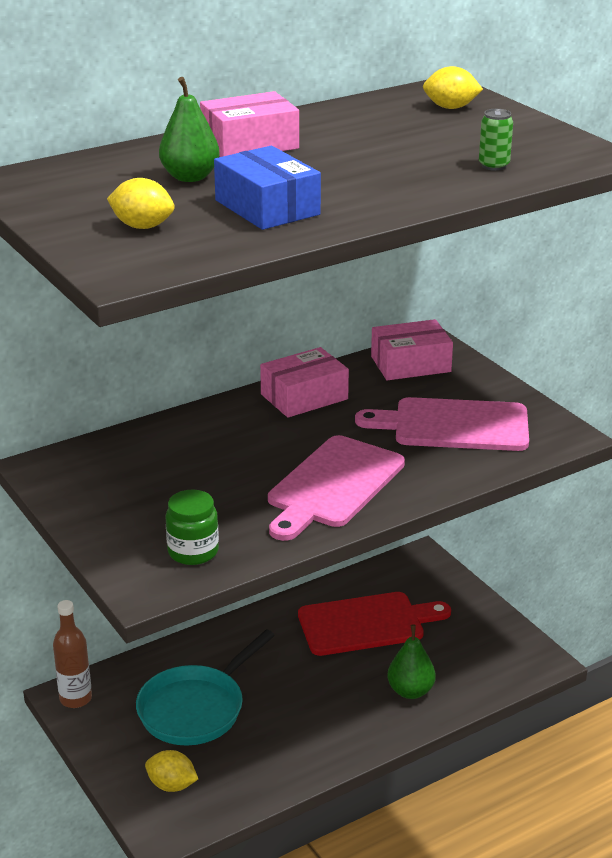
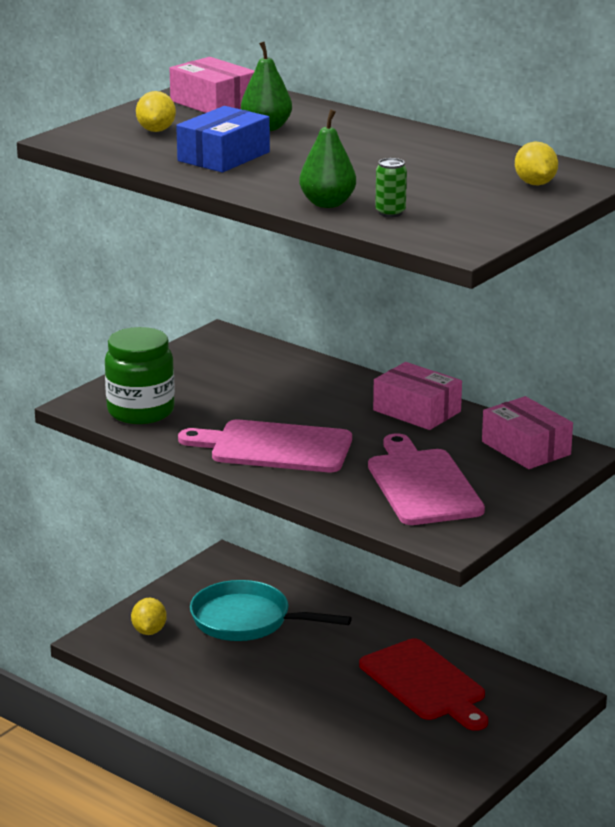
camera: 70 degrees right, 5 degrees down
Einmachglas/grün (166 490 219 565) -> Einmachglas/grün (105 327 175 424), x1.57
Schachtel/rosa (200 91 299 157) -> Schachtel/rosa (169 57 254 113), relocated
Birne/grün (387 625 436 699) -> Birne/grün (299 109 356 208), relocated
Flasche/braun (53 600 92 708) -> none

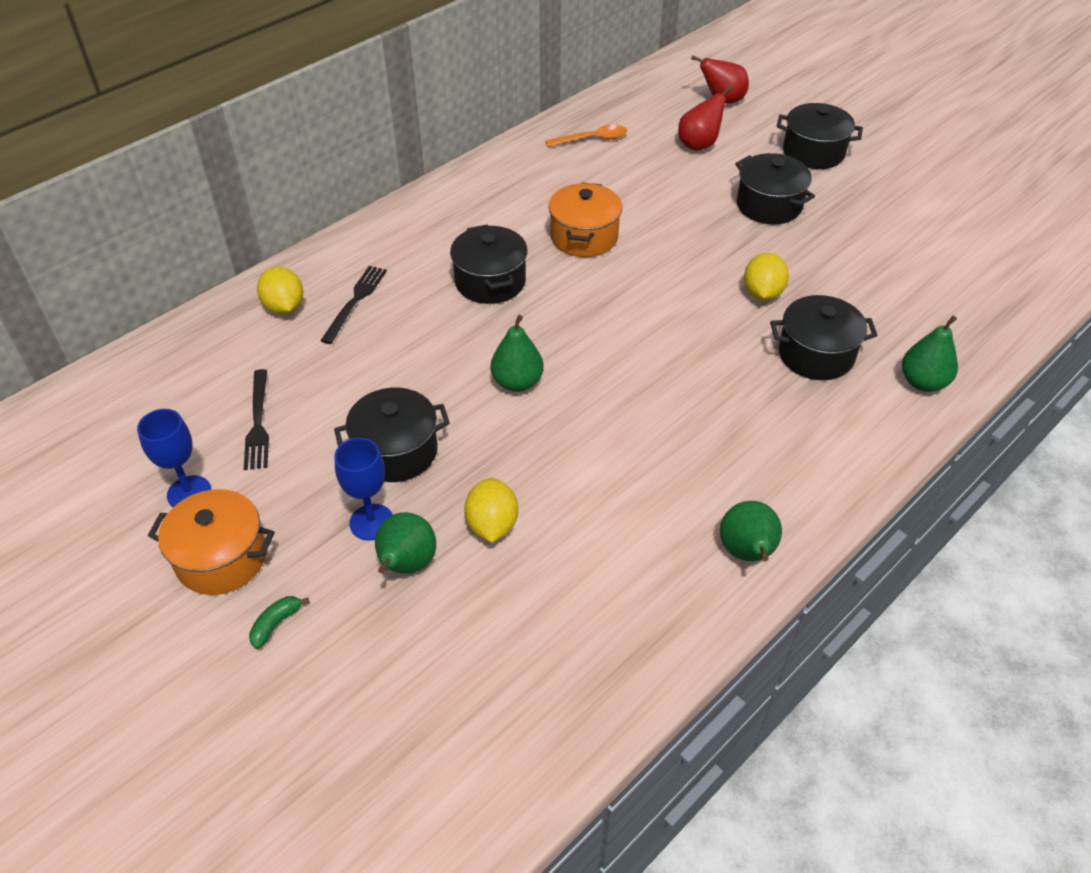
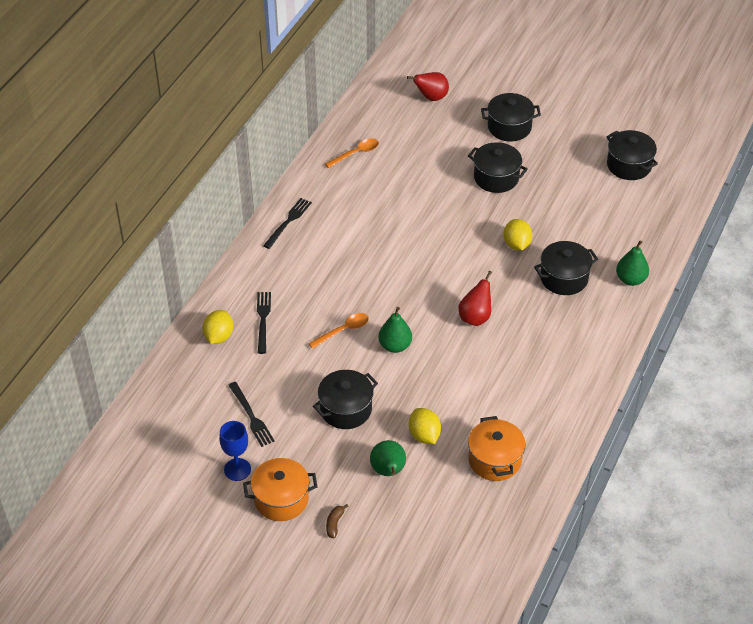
camera: 20 degrees left, 0 degrees up
Zitrone/gelb (257 266 303 314) -> Zitrone/gelb (203 310 233 344), 60 degrees clockwise
none -> Gabel/schwarz (263 198 312 249)
none -> Löffel/orange (308 313 369 349)
Banane/grün (249 596 309 649) -> Banane/braun (326 504 349 538)
Birne/rot (678 85 732 151) -> Birne/rot (458 271 492 326), relocated
Kochtopf/orange (549 182 622 257) -> Kochtopf/orange (468 416 526 481), relocated
Kochtopf/schwarz (450 224 528 304) -> Kochtopf/schwarz (606 130 658 180), relocated
Kelch/blau (334 438 393 541) -> none
Birne/grün (720 501 782 561) -> none

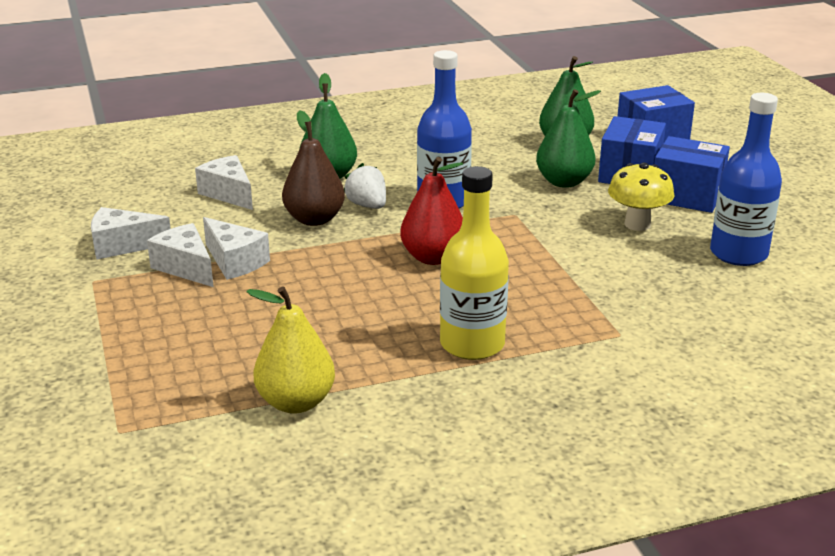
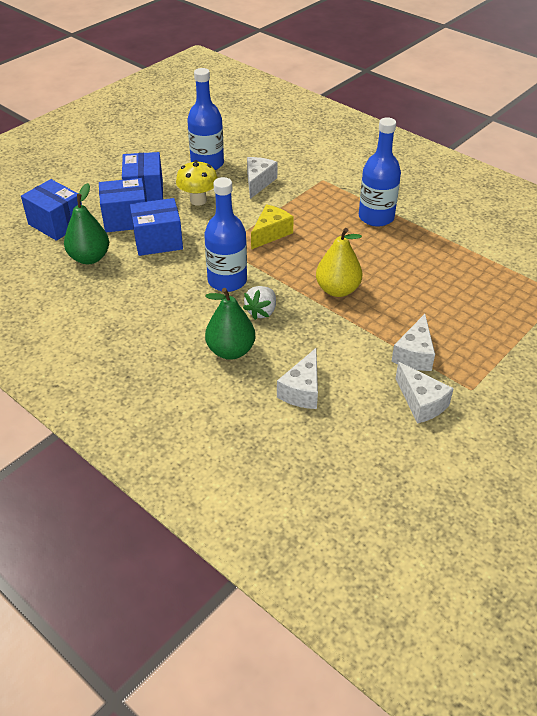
camera: 120 degrees left, 15 degrees up
Birne/grün (536 89 601 188) -> Schachtel/blau (130 198 183 256)
Käse/weiß (203 217 270 280) -> Käse/weiß (247 157 278 199), relocated
none -> Käse/gelb (251 204 294 250)
Birne/gelb (246 286 335 414) -> Birne/gelb (316 228 362 297), relocated
Flasche/gelb (440 166 509 360) -> Flasche/blau (359 117 401 227)
Birne/braun (282 110 345 226) -> none
Birne/rot (400 157 463 265) -> none

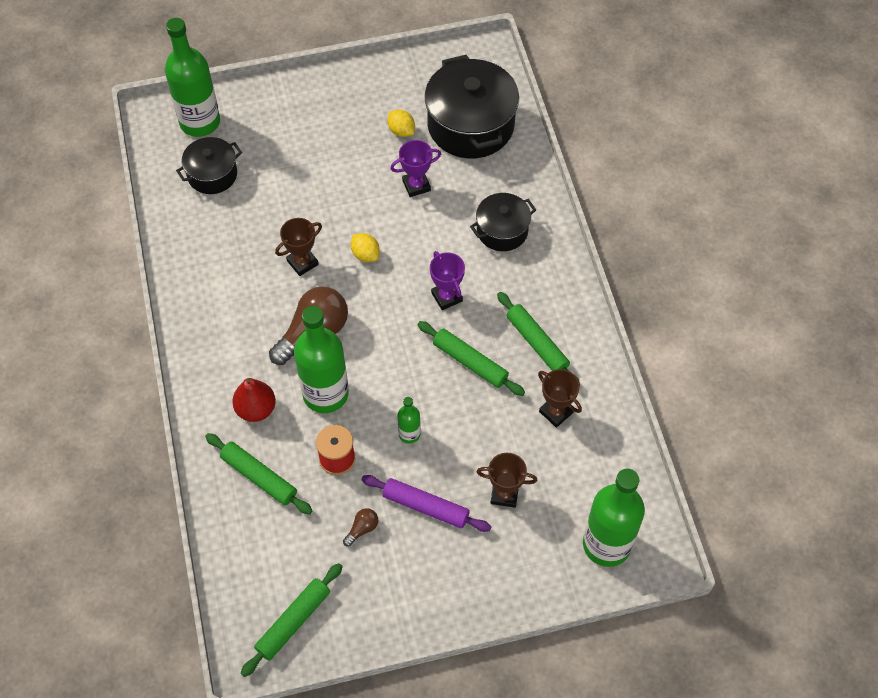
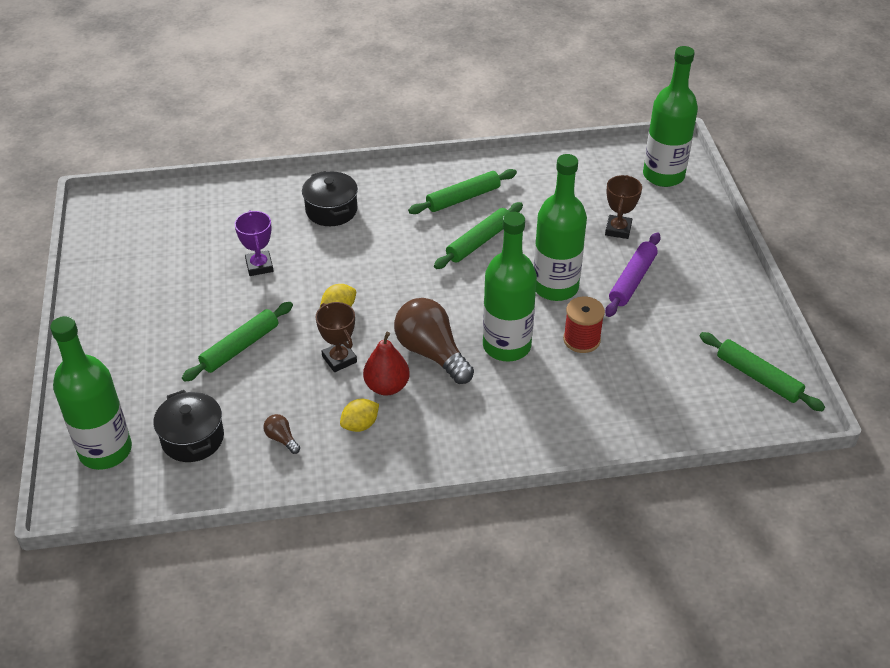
camera: 85 degrees left, 15 degrees down
Nudelholz/grün (205 433 312 515) -> Nudelholz/grün (182 302 293 382), relocated
Glühbirne/braun (343 508 378 546) -> Glühbirne/braun (264 414 300 454), relocated
Zitrone/gelb (387 110 415 137) -> Zitrone/gelb (340 399 379 432), relocated
Birne/rot (232 378 276 422) -> Birne/rot (363 332 410 396), relocated
Flasche/grün (397 397 421 444) -> Flasche/grün (534 154 587 301), x2.14
Kochtopf/schwarz (425 55 519 158) -> none
Pokal/lila (430 251 465 310) -> none
Pokal/braun (538 369 582 428) -> none

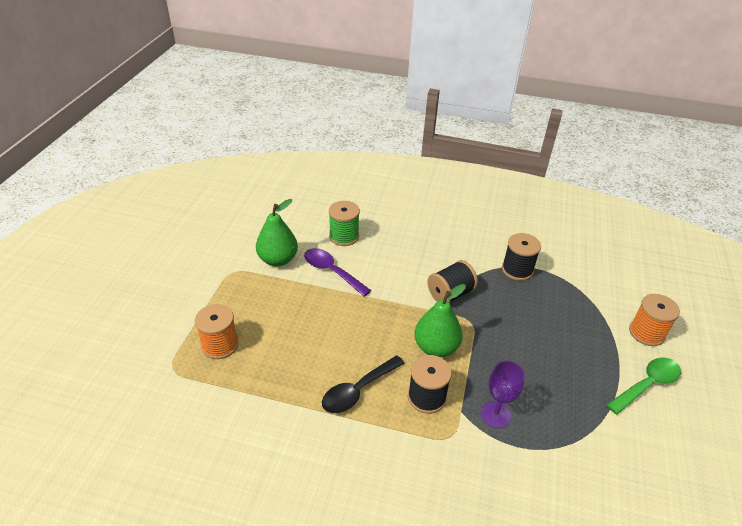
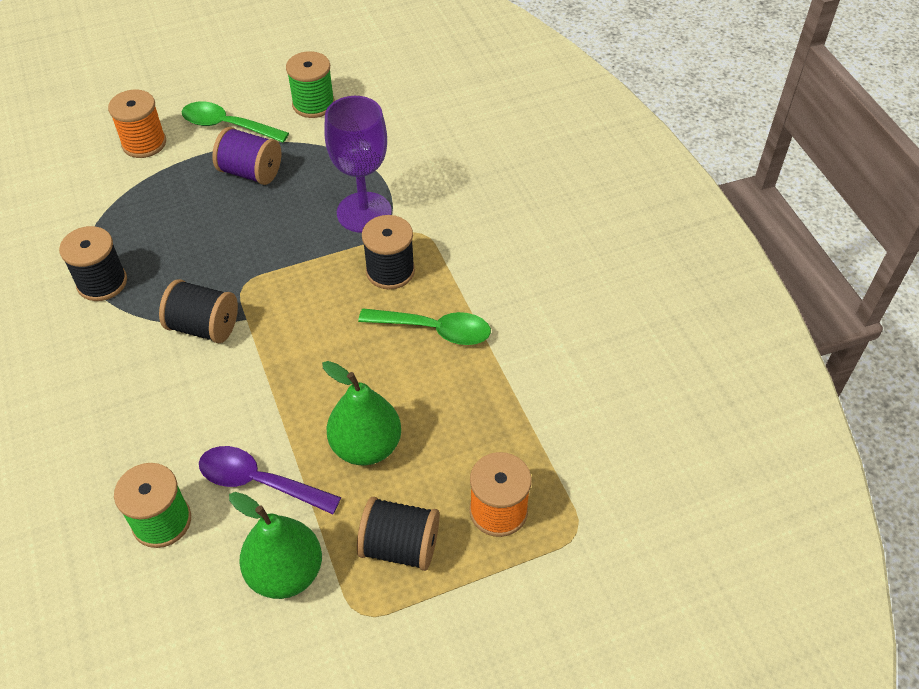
camera: 125 degrees left, 10 degrees up
Löffel/lila (304 248 371 297) -> Löffel/lila (199 446 341 514), 105 degrees clockwise
none -> Garnrolle/lila (212 127 281 185)
none -> Garnrolle/grün (286 51 335 118)
Birne/grün (414 284 466 357) -> Birne/grün (322 361 401 465), relocated
Kelch/lila (481 360 525 428) -> Kelch/lila (324 96 392 233), x1.53
none -> Garnrolle/schwarz (357 497 439 571)
Löffel/schwarz (322 355 405 413) -> Löffel/grün (358 308 491 345)

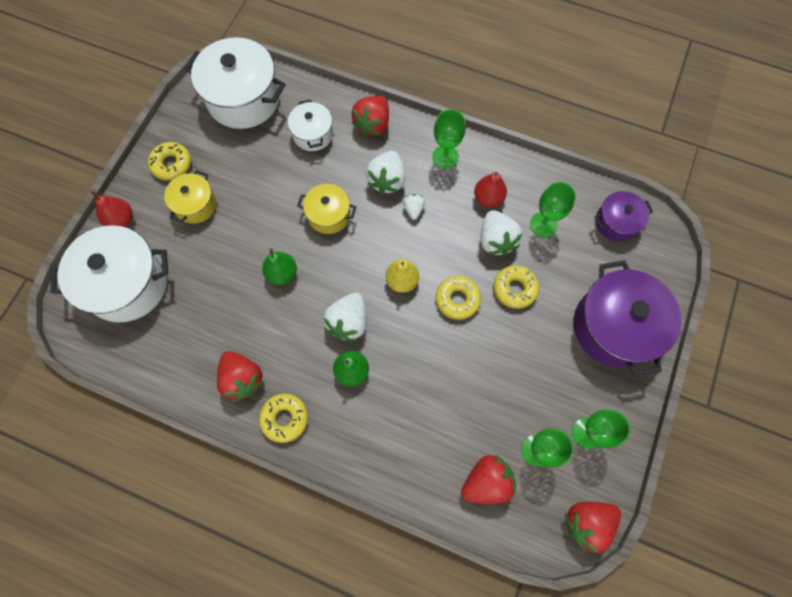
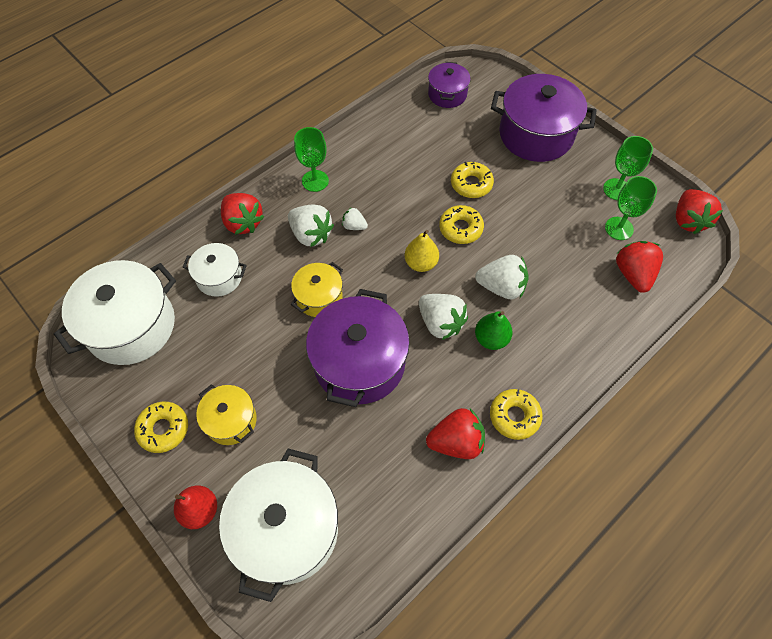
camera: 65 degrees left, 10 degrees down
Birne/grün (262 248 297 285) -> Kochtopf/lila (306 289 410 407)
Erdbeere/weiß (481 210 522 256) -> Erdbeere/weiß (475 255 529 299), relocated
Birne/rot (474 172 507 208) -> none
Kelch/grün (530 182 576 237) -> none

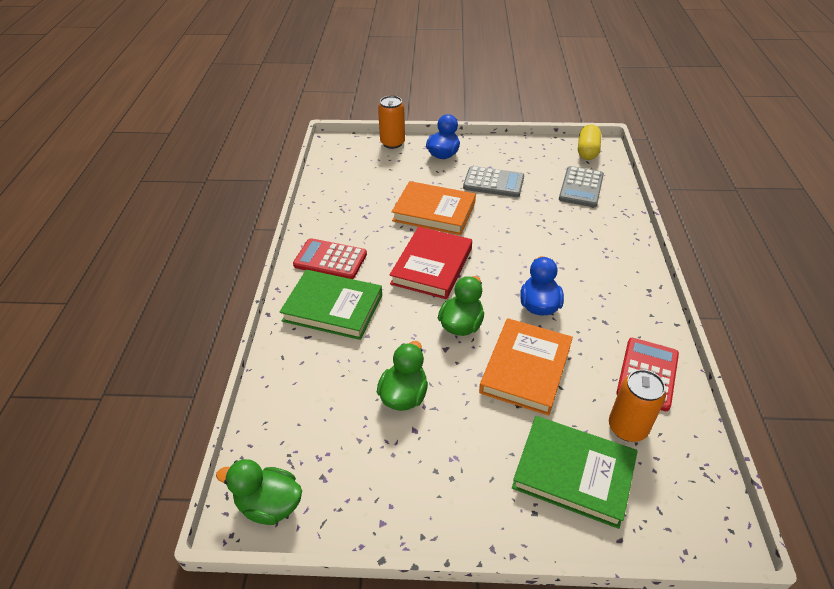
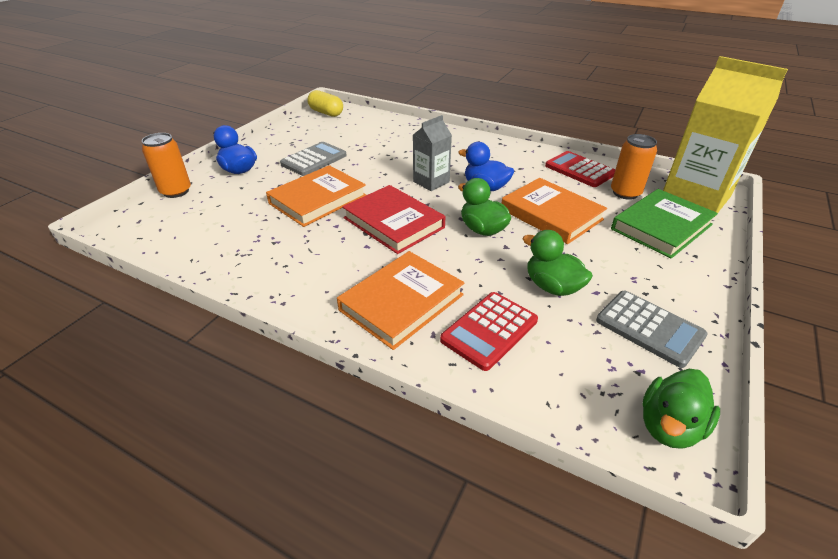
camera: 65 degrees left, 5 degrees down
Buch/grün (280 270 382 340) -> Buch/orange (337 251 464 350)
none -> Getränkekarton/grau (413 115 452 191)
Taschenrechner/rot (293 238 367 279) -> Taschenrechner/rot (440 292 538 371), relocated
Taschenrechner/grau (559 166 604 207) -> Taschenrechner/grau (596 291 708 368), relocated
none -> Getränkekarton/gelb (663 56 788 213)

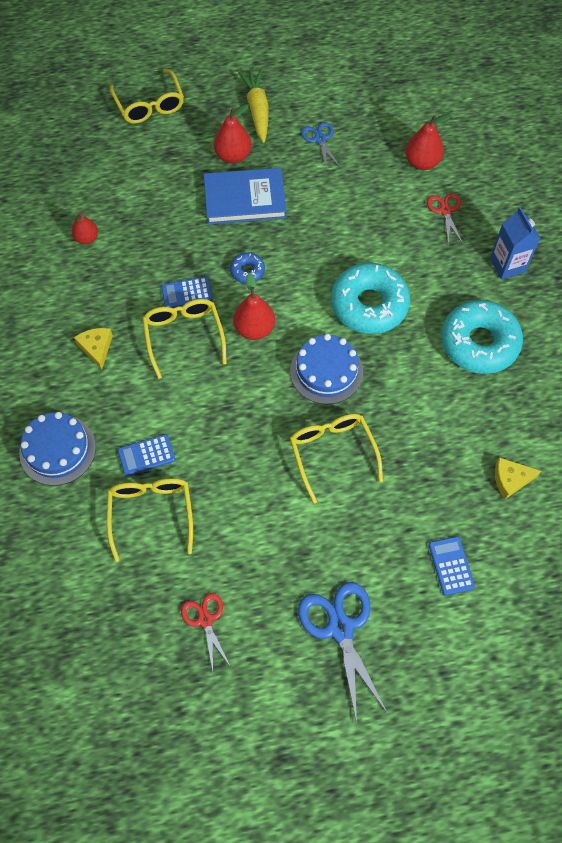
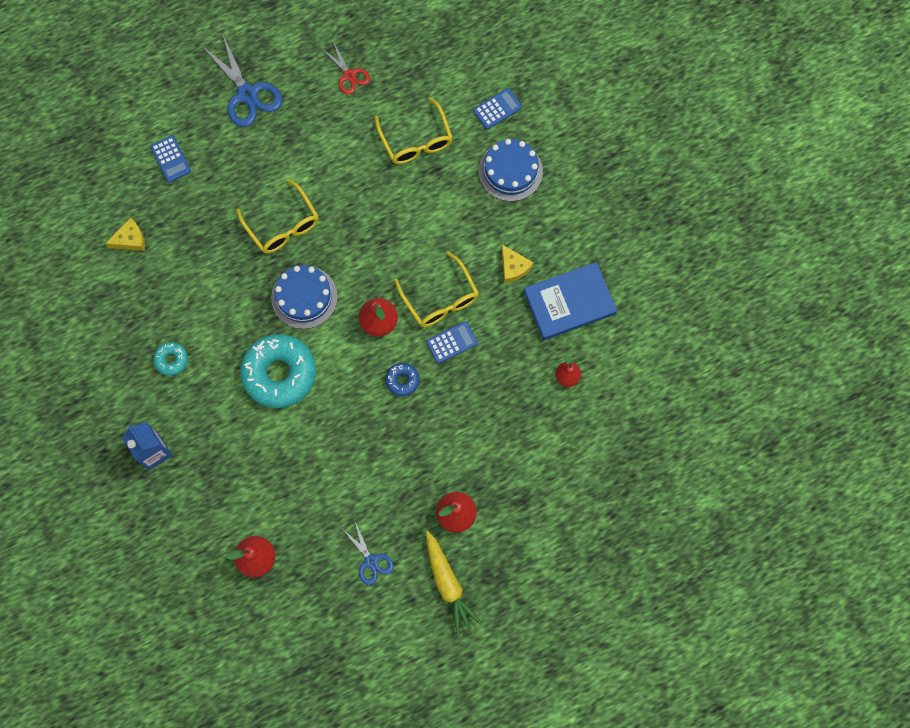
camera: 165 degrees right, 10 degrees up
Donut/türkis (441 300 523 374) -> Donut/türkis (153 342 188 376), x0.46
Taschenrechner/blau (117 434 175 476) -> Taschenrechner/blau (473 88 522 129), relocated
Buch/blau (204 168 287 224) -> Buch/blau (524 262 617 340), relocated
Brille/gelb (110 69 184 124) -> none
Schere/rot (427 193 463 246) -> none

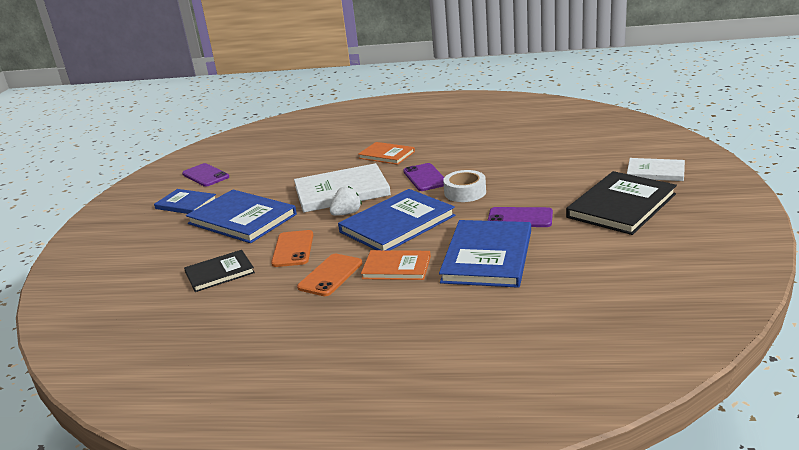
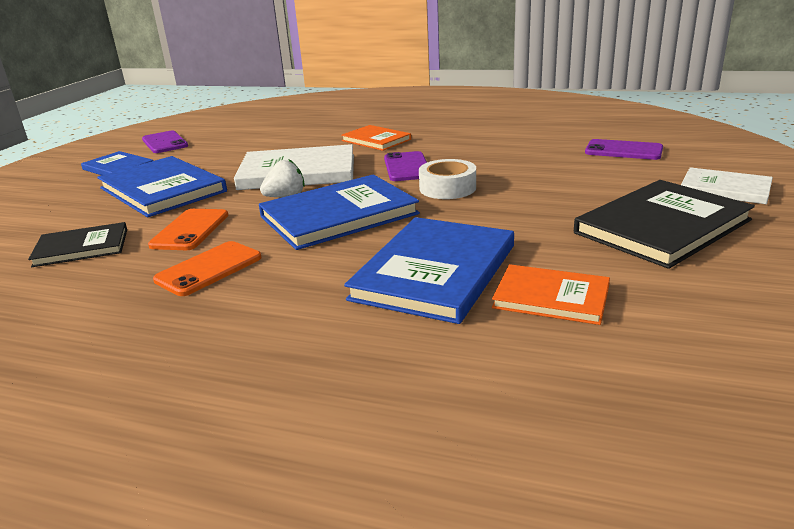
camera: 10 degrees right, 0 degrees up
Buch/orange (361 250 431 280) -> Buch/orange (492 264 610 325), relocated
Handy/lila (487 207 553 227) -> Handy/lila (585 139 663 160), relocated

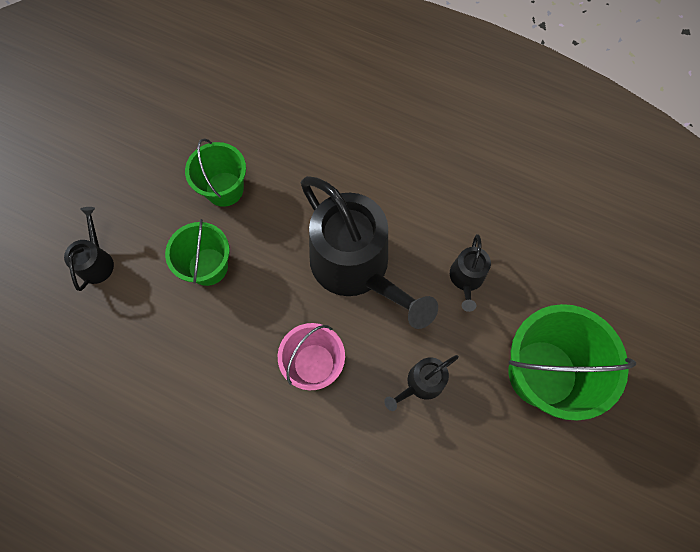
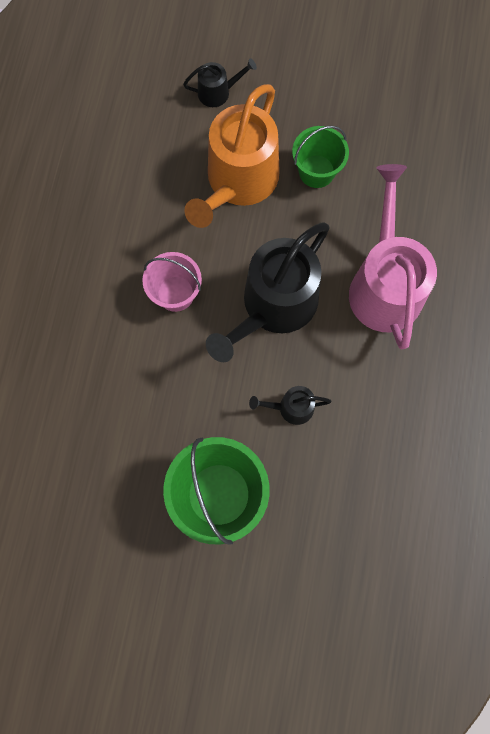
camera: 75 degrees right, 5 degrees up
Eimer/grün (165 219 230 286) -> Gießkanne/orange (184 84 280 228)
none -> Gießkanne/rosa (349 164 437 349)
Gießkanne/schwarz (384 355 459 411) -> none

